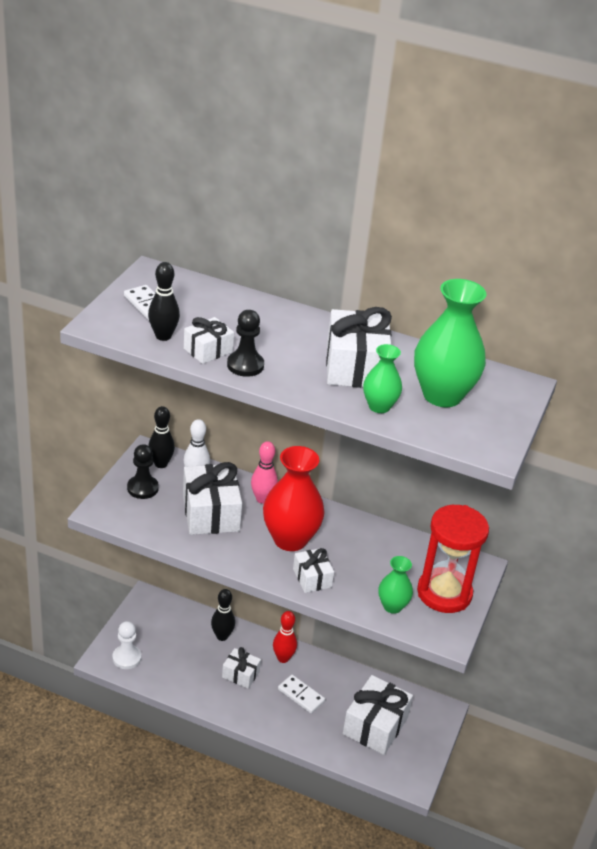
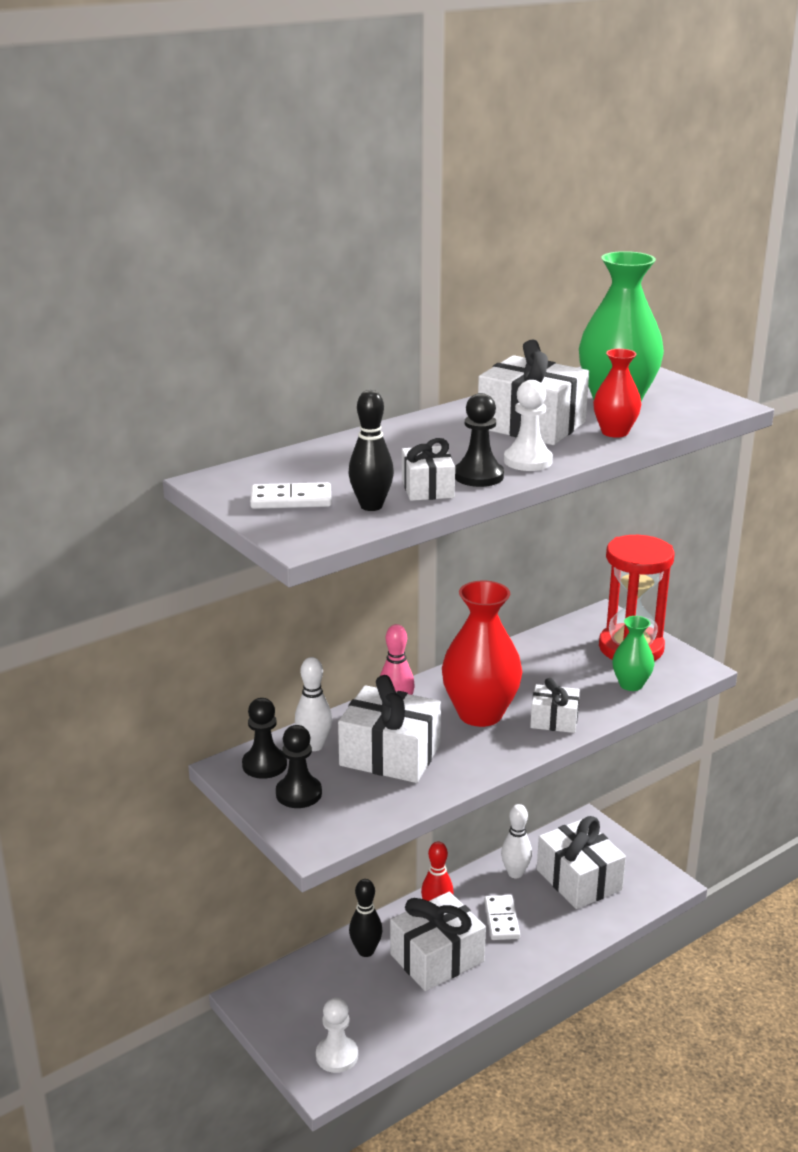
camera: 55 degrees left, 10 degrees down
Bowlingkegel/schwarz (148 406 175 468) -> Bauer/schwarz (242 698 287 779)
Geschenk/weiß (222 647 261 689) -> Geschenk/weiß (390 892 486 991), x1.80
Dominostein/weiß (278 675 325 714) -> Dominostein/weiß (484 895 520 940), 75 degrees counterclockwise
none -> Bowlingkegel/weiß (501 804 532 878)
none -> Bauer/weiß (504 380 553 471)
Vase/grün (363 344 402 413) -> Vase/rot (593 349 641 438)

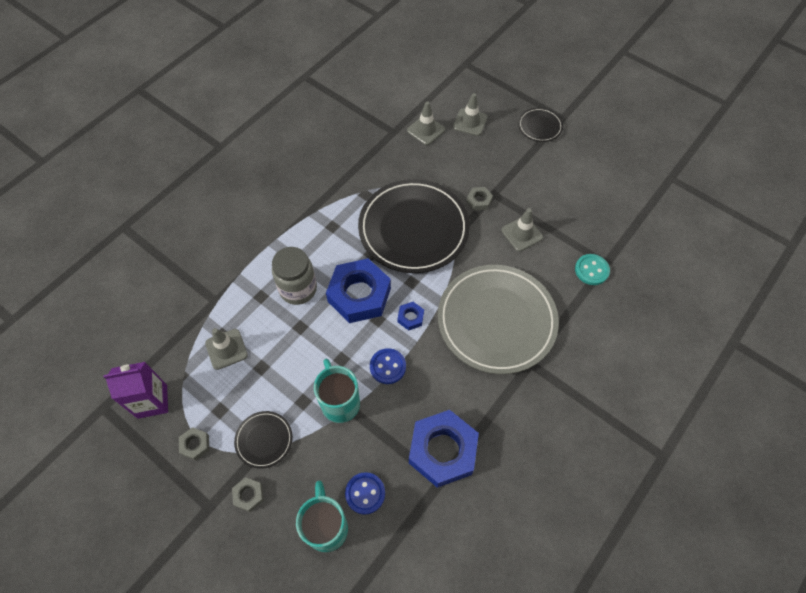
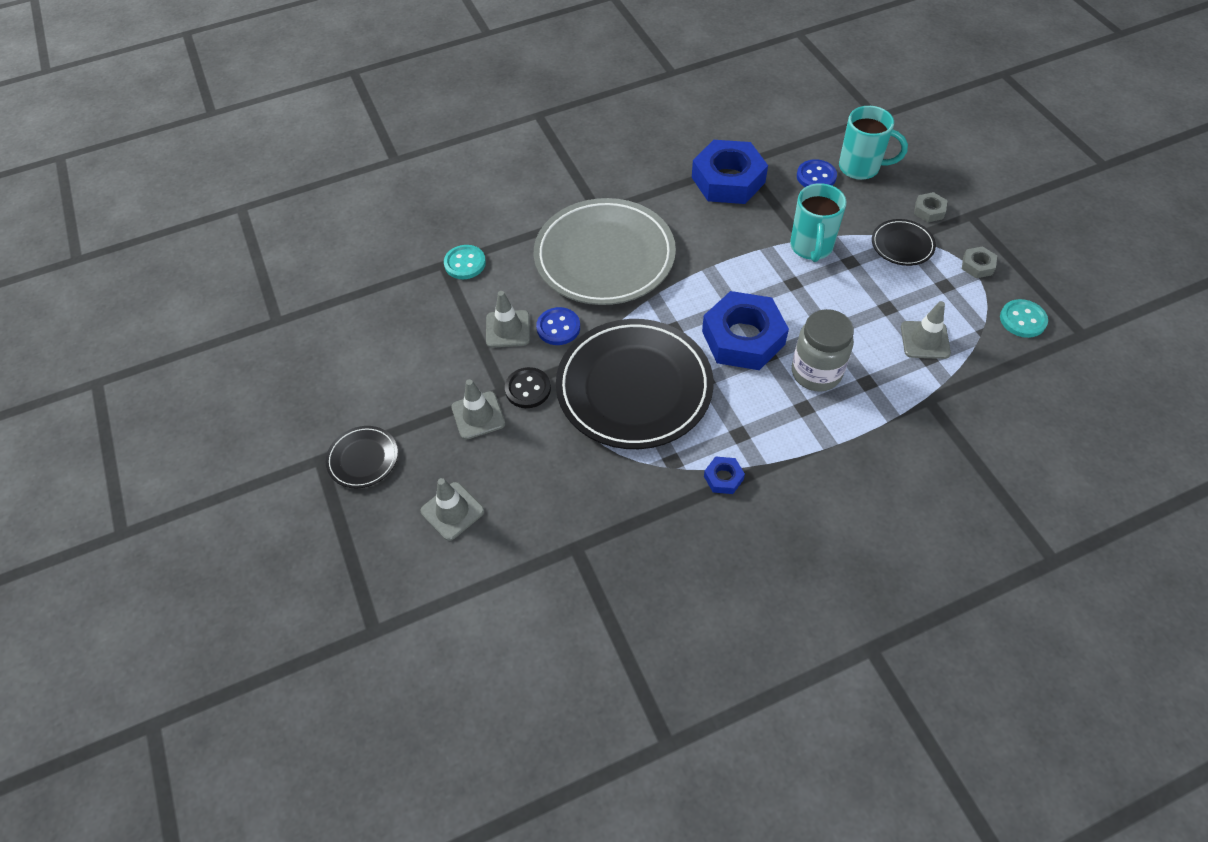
camera: 150 degrees left, 5 degrees down
Leitkegel/grau (407 101 445 145) -> Leitkegel/grau (451 379 505 440), relocated
Sechskantmutter/grau (467 187 493 211) -> Knopf/schwarz (505 367 551 408)
Knopf/blau (370 348 406 384) -> Knopf/blau (536 307 580 345), relocated
Sechskantmutter/blau (398 302 424 331) -> Sechskantmutter/blau (704 456 745 494), relocated
Tasse/türkis (296 481 348 552) -> Tasse/türkis (839 106 908 180), 90 degrees counterclockwise
Getränkekarton/lila (103 362 168 419) -> Knopf/türkis (1000 299 1048 338)

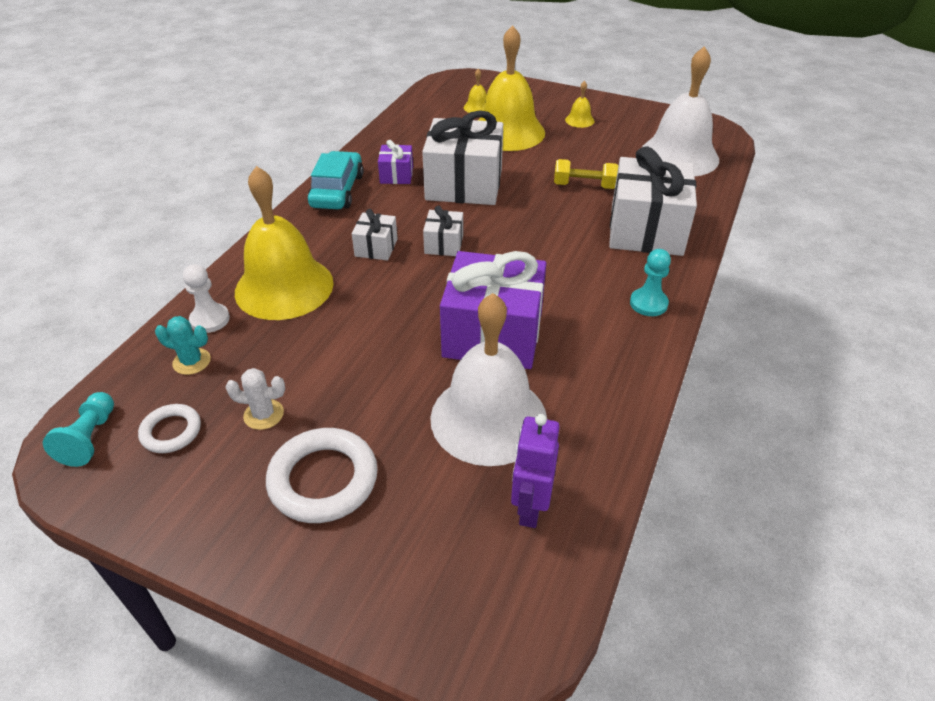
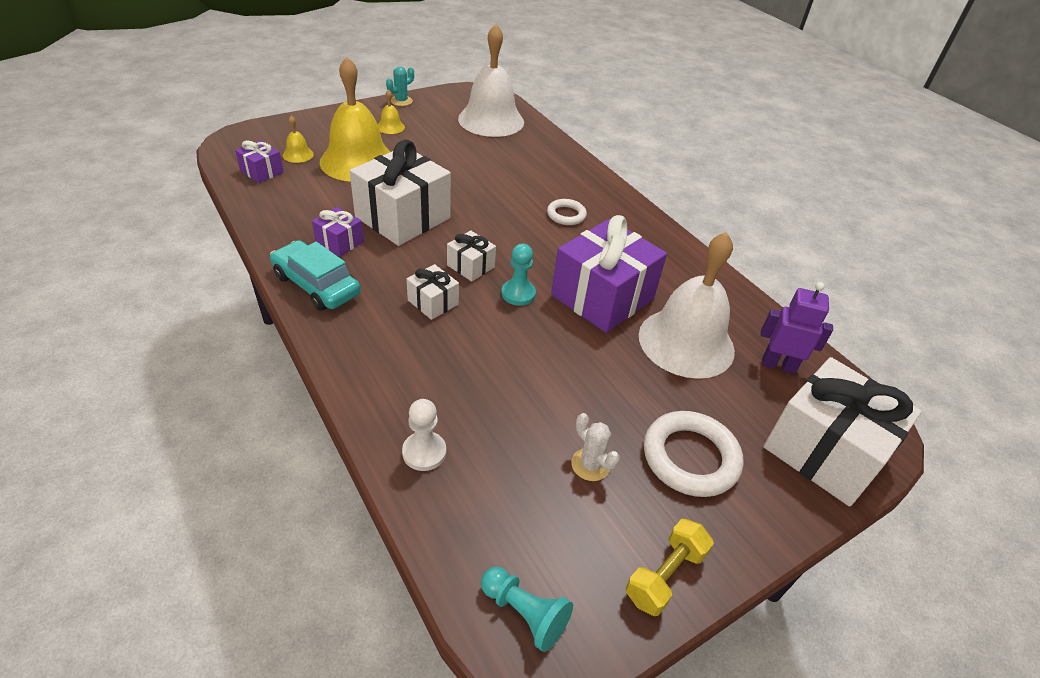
camera: 60 degrees left, 0 degrees up
none -> Geschenk/lila (235 140 284 183)
Kaktus/türkis (155 316 211 375) -> Kaktus/türkis (386 66 414 106), relocated
Bauer/türkis (630 249 671 316) -> Bauer/türkis (501 243 536 306), relocated
Ring/weiß (138 404 201 453) -> Ring/weiß (547 199 587 225), relocated
Kaktus/weiß (226 368 285 430) -> Kaktus/weiß (571 413 620 481), 75 degrees counterclockwise
Hantel/gelb (554 159 618 189) -> Hantel/gelb (626 519 714 616), relocated
Roboter/lila (511 414 560 528) -> Roboter/lila (761 282 833 374), 150 degrees clockwise
Geschenk/weiß (609 146 697 256) -> Geschenk/weiß (764 357 922 507), relocated
Glocke/gelb (235 166 334 320) -> none

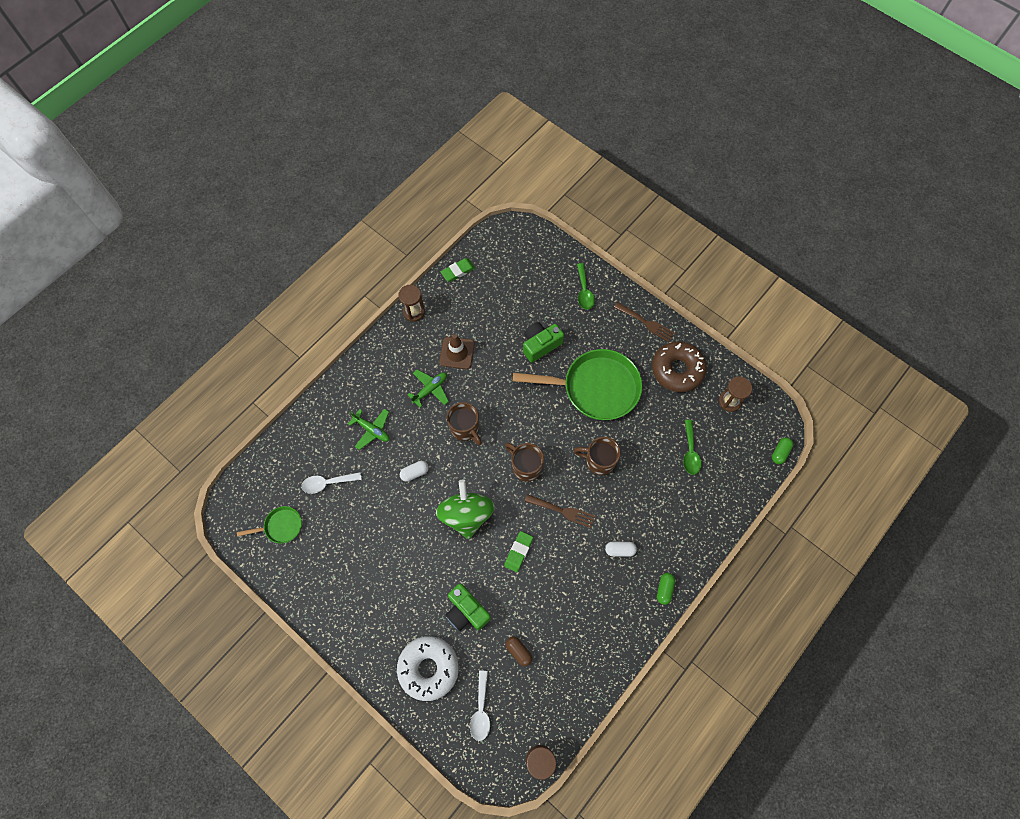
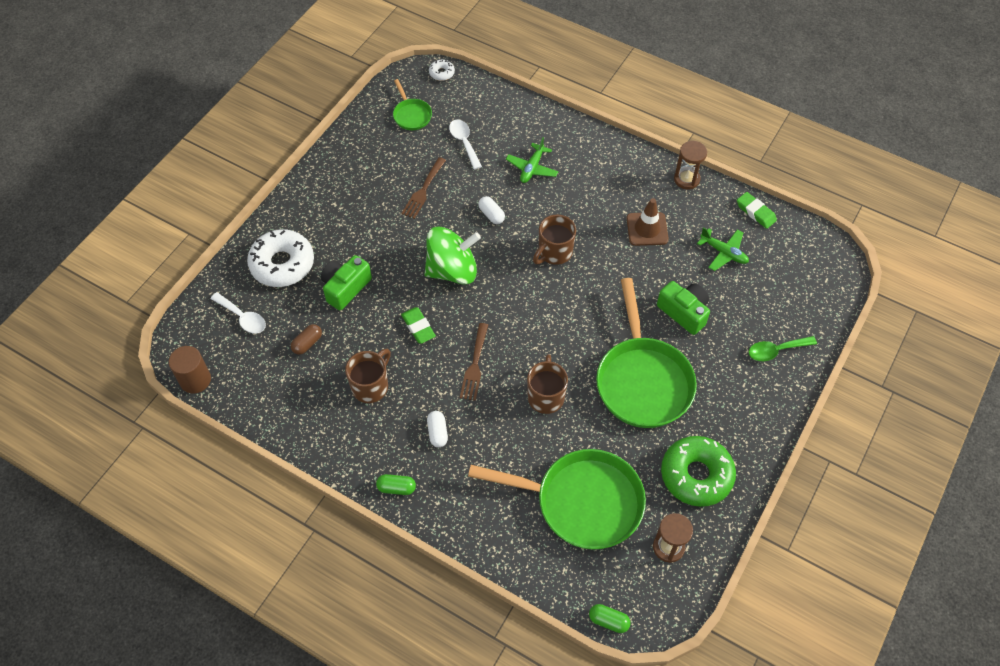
camera: 80 degrees right, 10 degrees down
Löffel/weiß (470 671 490 741) -> Löffel/weiß (211 292 266 334), 135 degrees counterclockwise
Tasse/braun (505 443 544 482) -> Tasse/braun (345 349 391 403), relocated
Gabel/braun (614 302 674 342) -> Gabel/braun (401 157 446 219), relocated
Radiergummi/grün (504 531 533 572) -> Radiergummi/grün (401 307 436 344), 45 degrees clockwise
none -> Donut/weiß (429 60 455 81)
Löffel/grün (683 420 701 475) -> Pfanne/grün (468 449 646 550)
Donut/braun (652 341 706 392) -> Donut/grün (661 436 736 507)
Flugzeug/grün (407 370 449 408) -> Flugzeug/grün (697 227 749 271), relocated

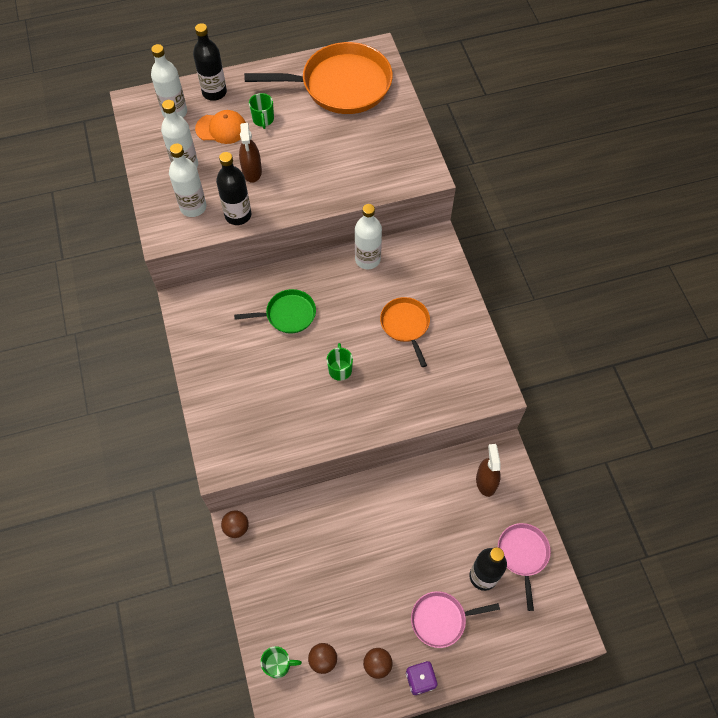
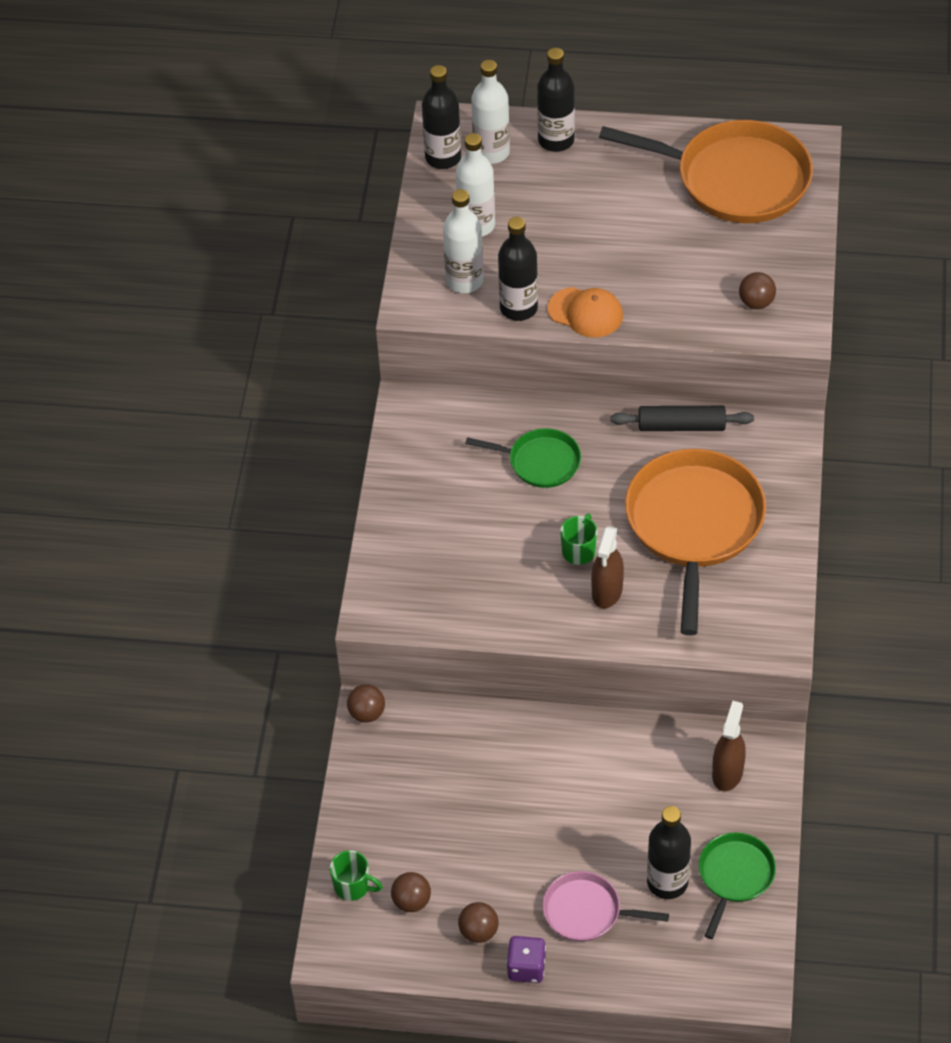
camera: 25 degrees right, 10 degrees down
none -> Flasche/schwarz (422 65 461 169)
Kappe/orange (195 110 246 144) -> Kappe/orange (548 287 623 337), relocated
Sprühflasche/braun (239 123 262 183) -> Sprühflasche/braun (591 526 624 608), relocated
Flasche/weiß (355 204 382 269) -> Nudelholz/schwarz (610 406 754 431)
Pfanne/orange (380 297 430 367) -> Pfanne/orange (625 449 766 635), x1.93
Pfanne/rosa (498 523 551 611) -> Pfanne/grün (699 832 776 939)
none -> Ball/braun (739 272 776 309)
Tasse/grün (249 93 274 129) -> none

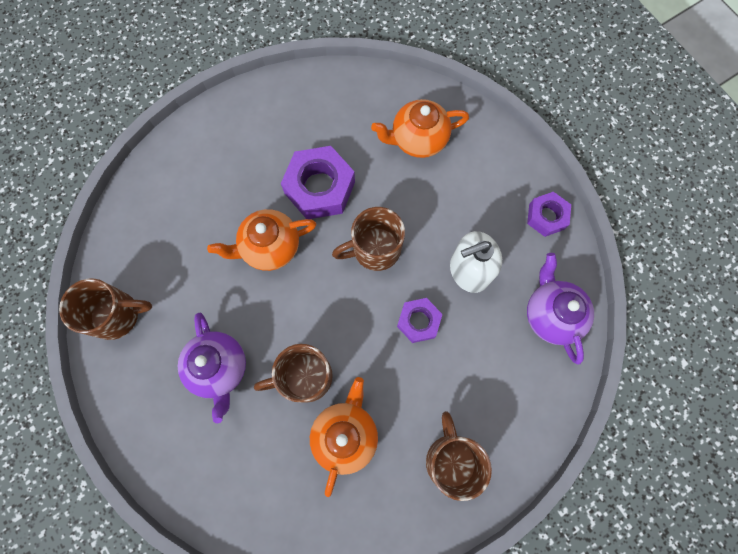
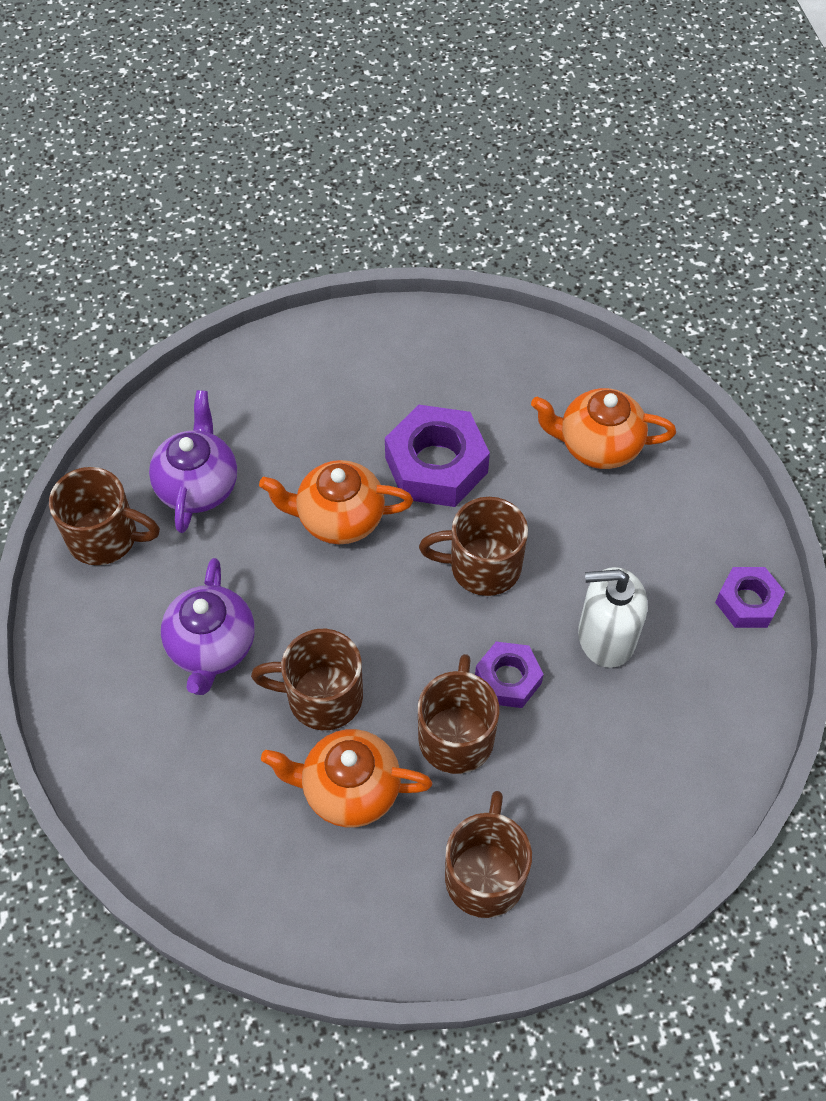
camera: 20 degrees right, 15 degrees down
Teekanne/lila (527 253 594 365) -> Teekanne/lila (149 390 237 533), relocated
Teekanne/orange (310 377 378 497) -> Teekanne/orange (261 729 433 828), 120 degrees counterclockwise
none -> Tasse/braun (418 654 499 774)

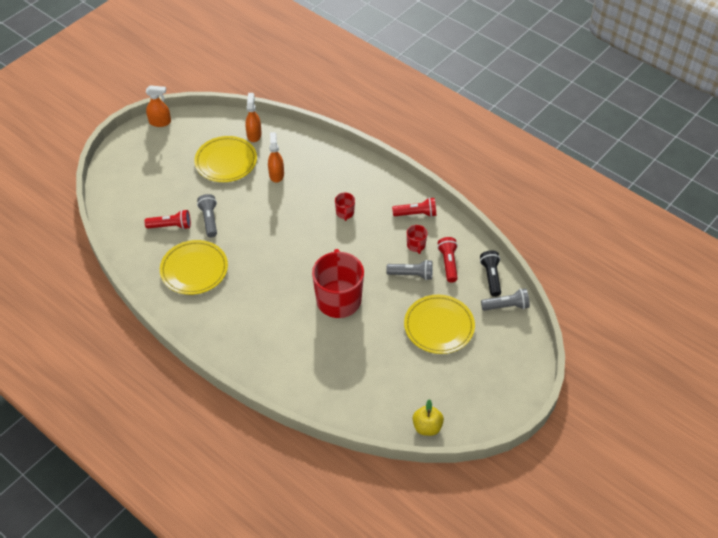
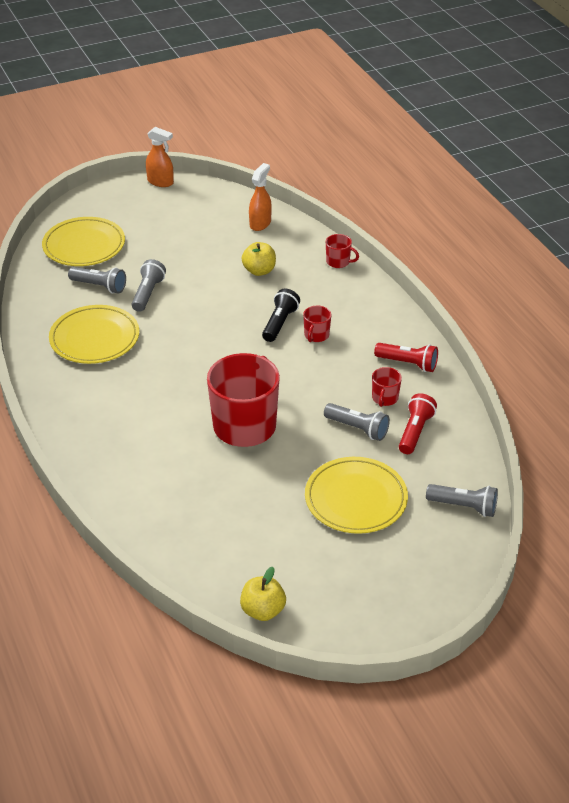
camera: 25 degrees right, 10 degrees down
Teller/gelb (194 136 257 182) -> Teller/gelb (42 217 125 266), relocated
Taschenlampe/rot (145 210 191 229) -> Taschenlampe/grau (68 267 126 294)
Sprühflasche/orange (268 132 284 183) -> Apfel/gelb (242 242 276 276)
Taschenlampe/schwarz (480 250 501 297) -> Taschenlampe/schwarz (262 289 300 342), relocated
none -> Tasse/rot (326 234 359 268)

